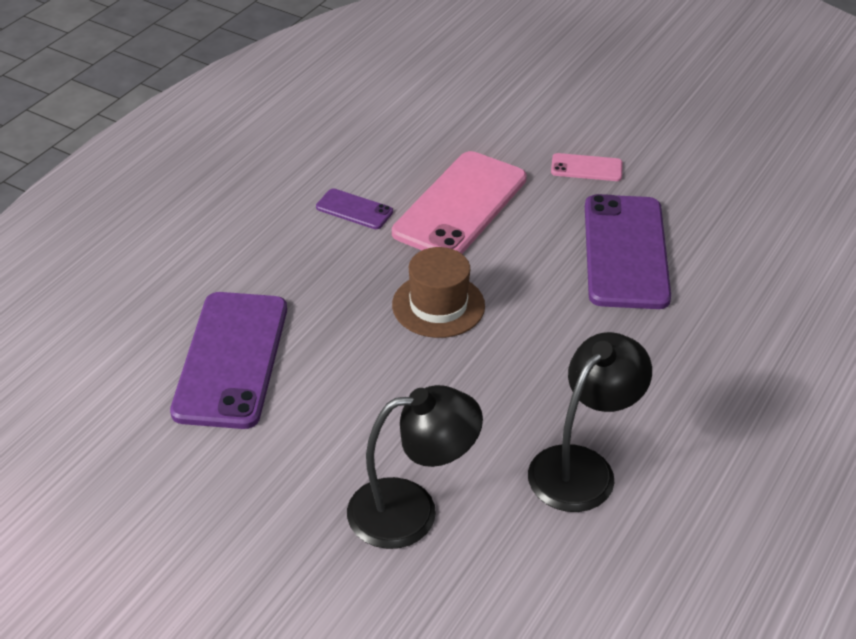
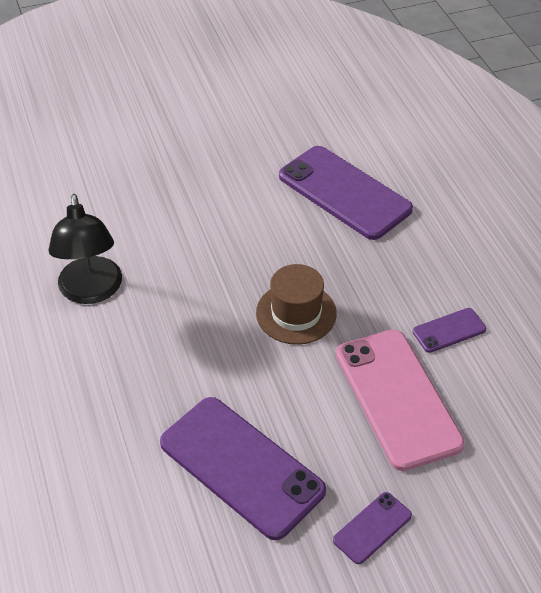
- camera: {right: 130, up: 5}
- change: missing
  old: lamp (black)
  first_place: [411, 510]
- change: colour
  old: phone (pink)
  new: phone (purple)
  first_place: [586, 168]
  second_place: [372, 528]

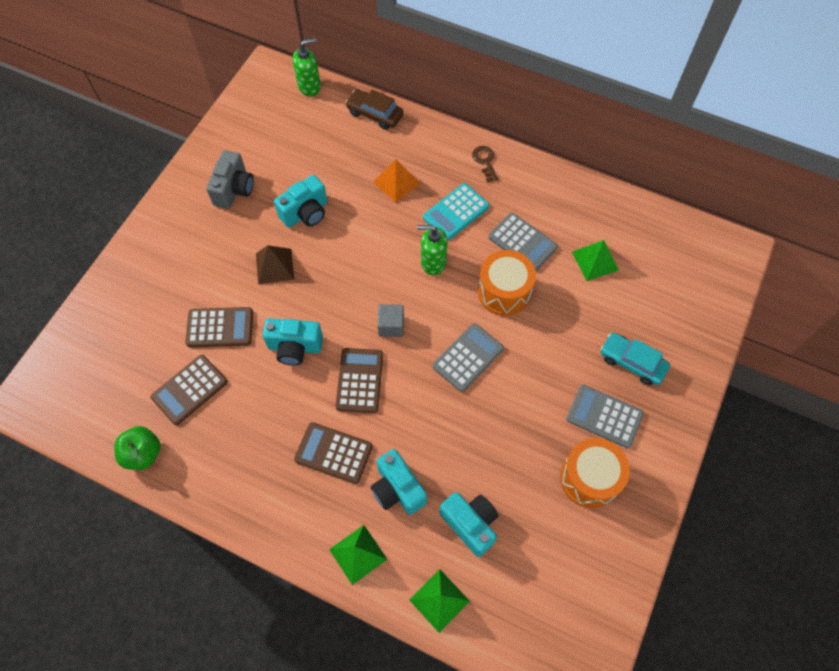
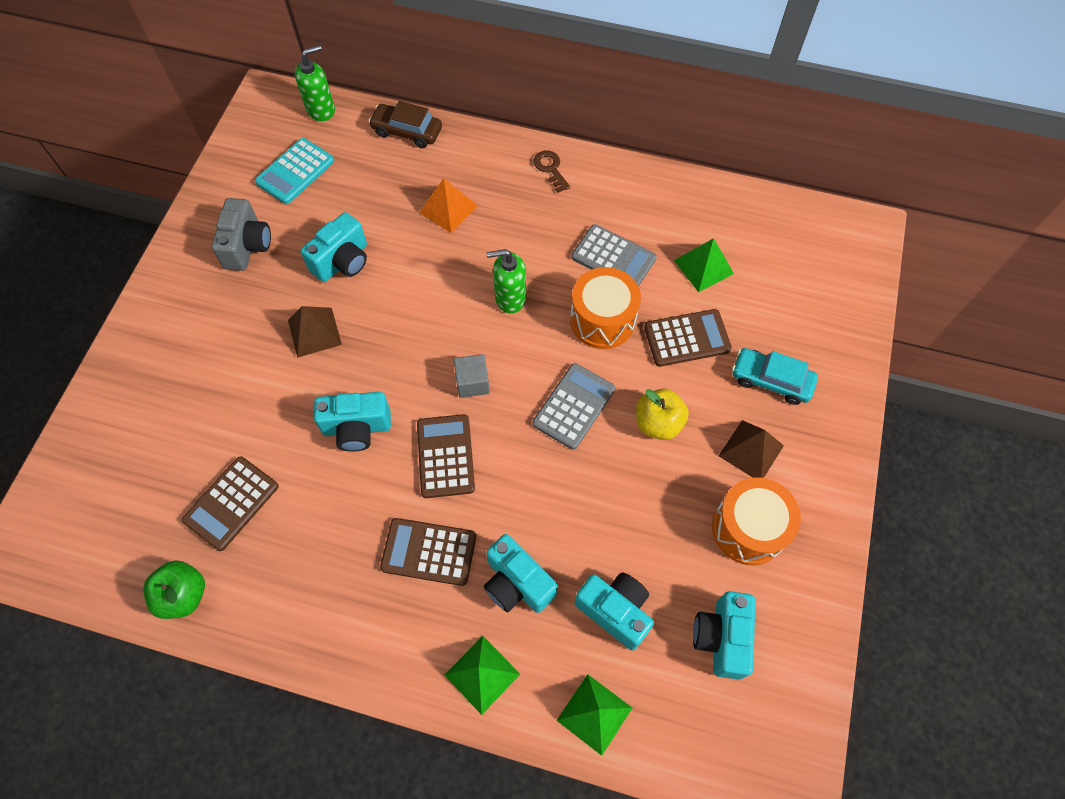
- camera: {right: -10, up: 0}
- change: appeared
  new: apple (yellow)
  second_place: [658, 423]
- change: appeared
  new: camera (turquoise)
  second_place: [721, 638]
- change: relocated
  old: calculator (brown)
  first_place: [220, 327]
  second_place: [687, 338]
- change: relocated
  old: calculator (turquoise)
  first_place: [456, 212]
  second_place: [295, 172]
- change: exchanged
  old: calculator (grey)
  new: pyramid (brown)
  first_place: [604, 416]
  second_place: [751, 450]

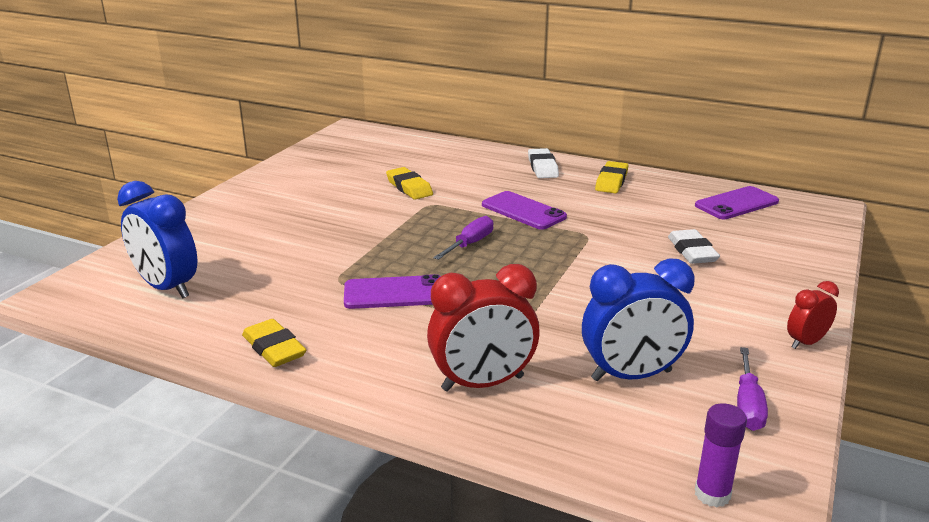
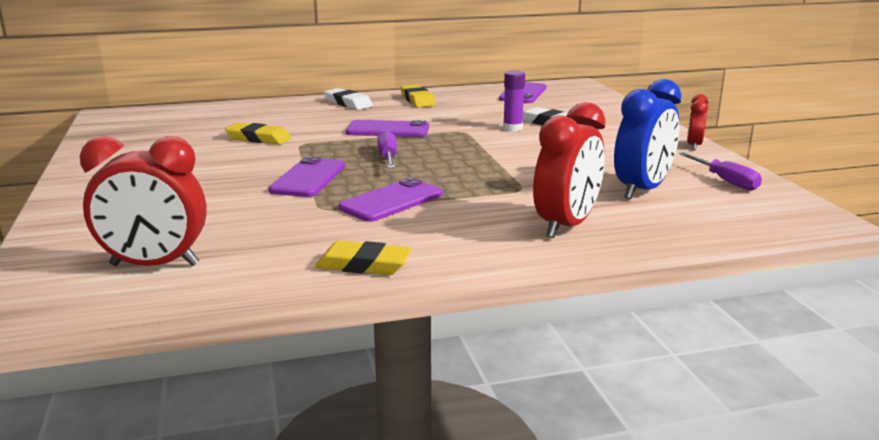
- camera: {right: -40, up: -5}
- change: appeared
  new: phone (purple)
  second_place: [308, 178]
- change: relocated
  old: glue stick (purple)
  first_place: [712, 494]
  second_place: [512, 128]
- change: colour
  old: clock (blue)
  new: clock (red)
  first_place: [166, 287]
  second_place: [154, 265]

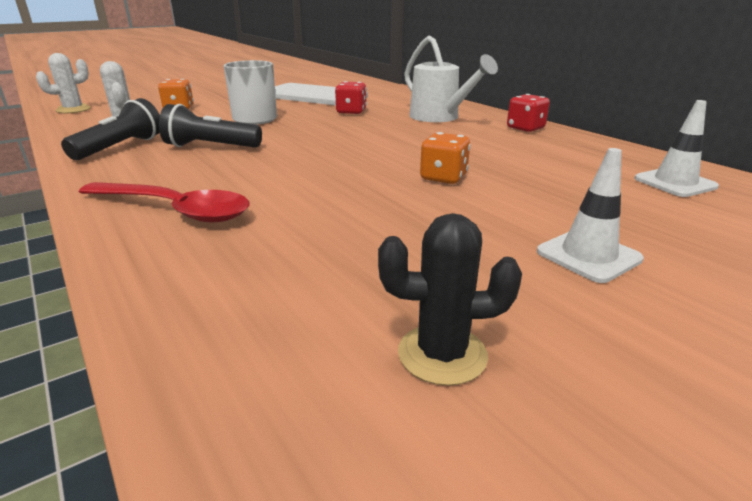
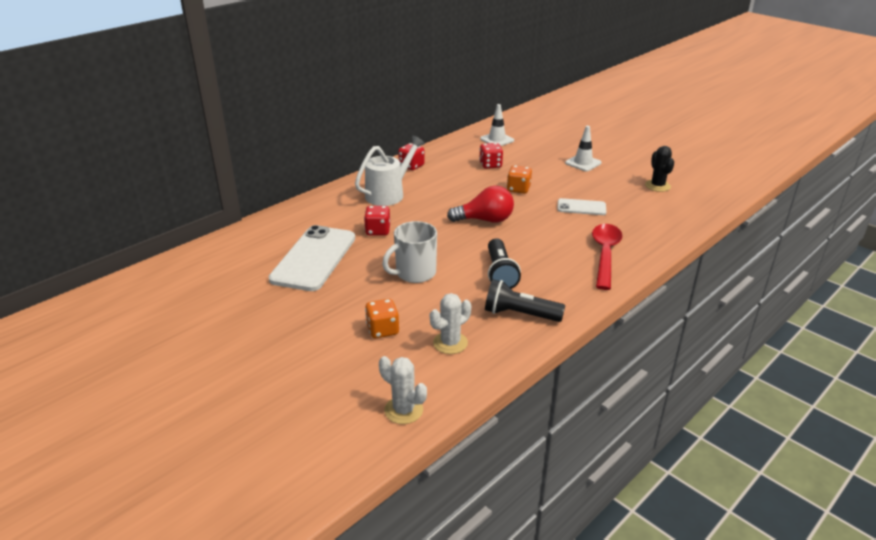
- camera: {right: -100, up: 5}
- change: appeared
  new: light bulb (red)
  second_place: [485, 220]
- change: appeared
  new: dice (red)
  second_place: [490, 165]
- change: appeared
  new: phone (white)
  second_place: [581, 207]

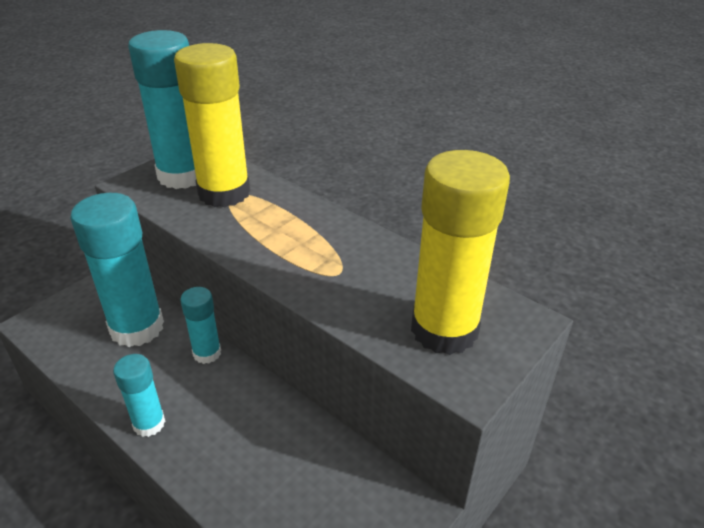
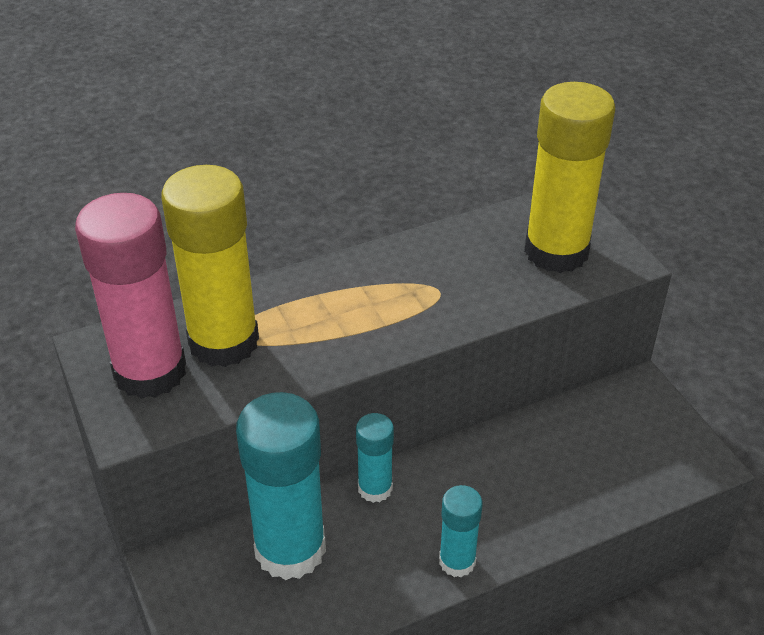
- camera: {right: -65, up: 5}
- change: colour
  old: glue stick (turquoise)
  new: glue stick (pink)
  first_place: [183, 175]
  second_place: [150, 371]

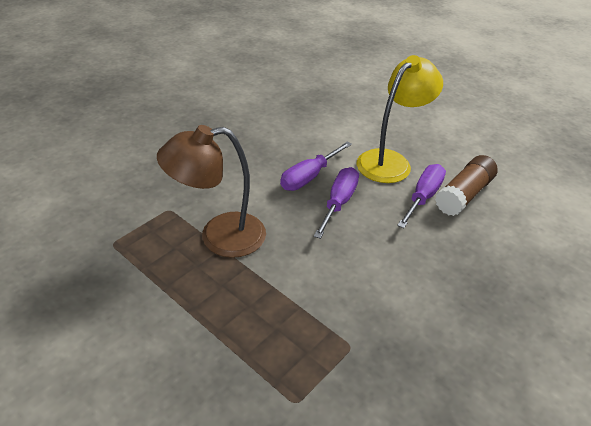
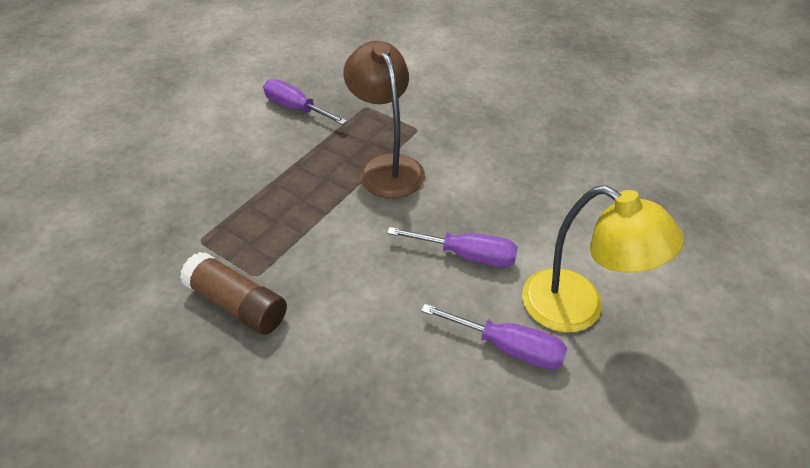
- camera: {right: 85, up: 5}
- change: relocated
  old: screwdriver (purple)
  first_place: [309, 177]
  second_place: [296, 108]
- change: relocated
  old: glue stick (brown)
  first_place: [463, 195]
  second_place: [237, 304]

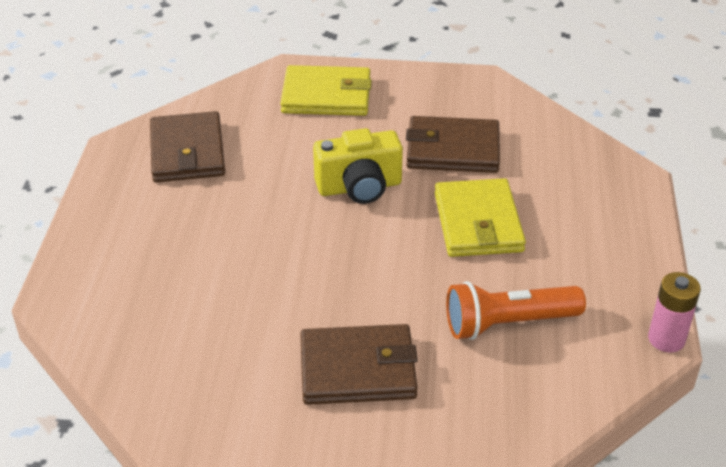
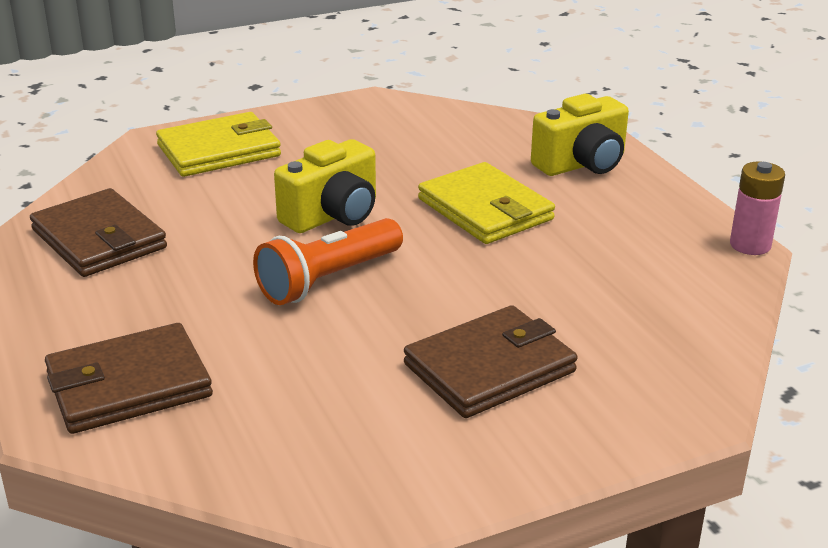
- camera: {right: -30, up: -10}
- change: appeared
  new: camera (yellow)
  second_place: [582, 164]
- change: relocated
  old: wallet (brown)
  first_place: [452, 149]
  second_place: [128, 385]
- change: relocated
  old: flashlight (orange)
  first_place: [508, 324]
  second_place: [328, 280]

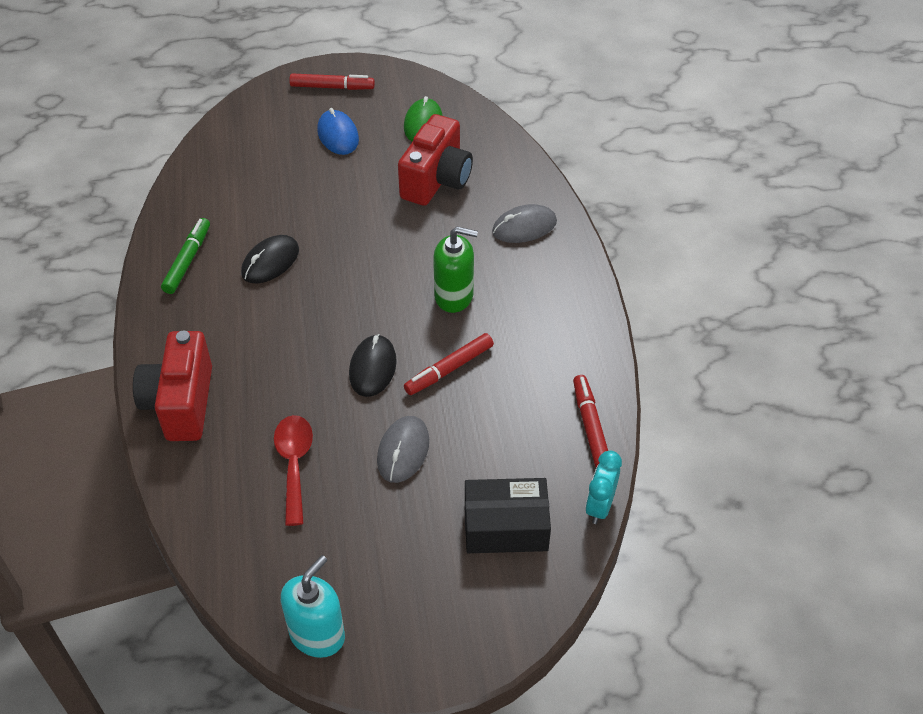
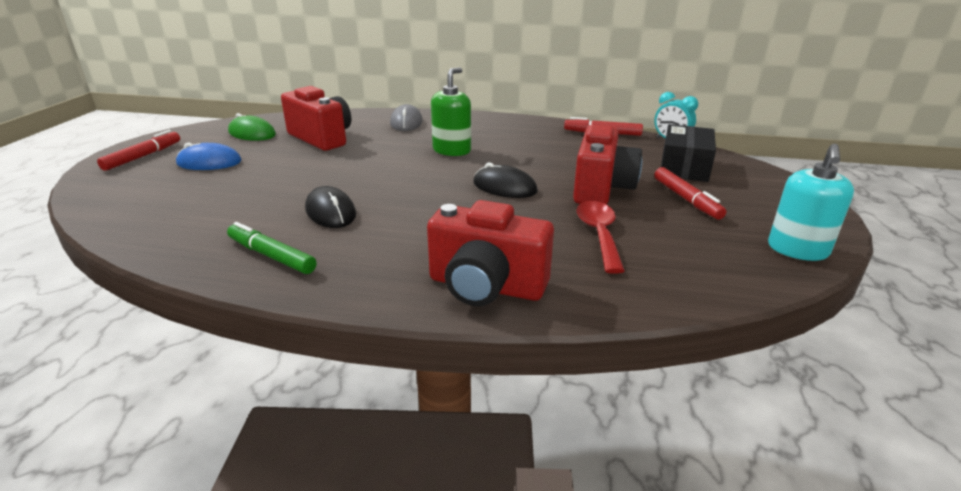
- camera: {right: -70, up: -20}
- change: relocated
  old: marker (red)
  first_place: [449, 369]
  second_place: [686, 199]
- change: exchanged
  old: mouse (grey)
  new: camera (red)
  first_place: [403, 451]
  second_place: [601, 189]
- change: spun
  old: spoon (red)
  first_place: [294, 464]
  second_place: [599, 234]
  degrees: 75
- change: spun
  old: soap dispenser (turquoise)
  first_place: [317, 634]
  second_place: [797, 250]
  degrees: -120

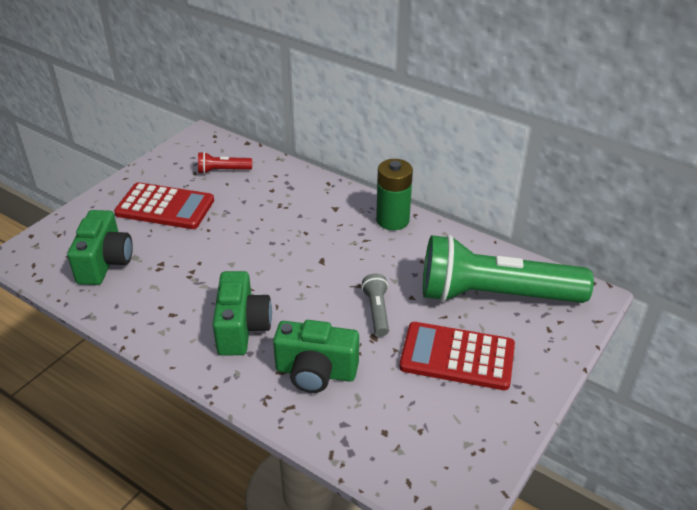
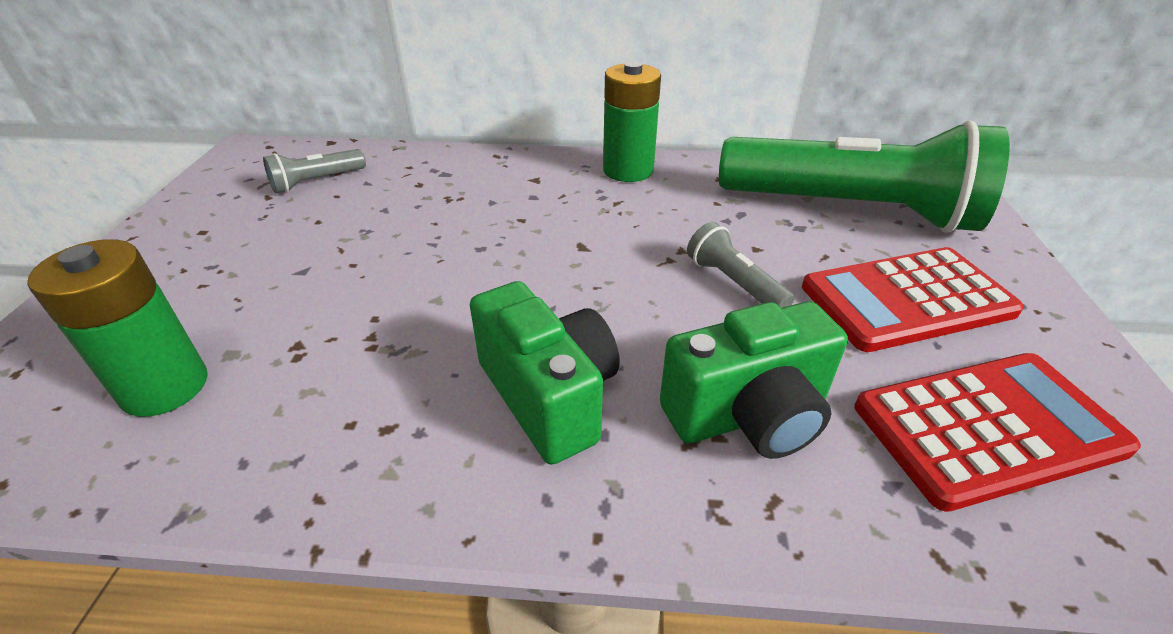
- camera: {right: -30, up: 0}
- change: relocated
  old: calculator (red)
  first_place: [165, 207]
  second_place: [987, 428]
- change: exchanged
  old: camera (green)
  new: battery (green)
  first_place: [105, 262]
  second_place: [165, 387]
- change: colour
  old: flashlight (red)
  new: flashlight (grey)
  first_place: [223, 170]
  second_place: [317, 181]
- change: spun
  old: flashlight (green)
  first_place: [495, 295]
  second_place: [850, 210]
  degrees: -135

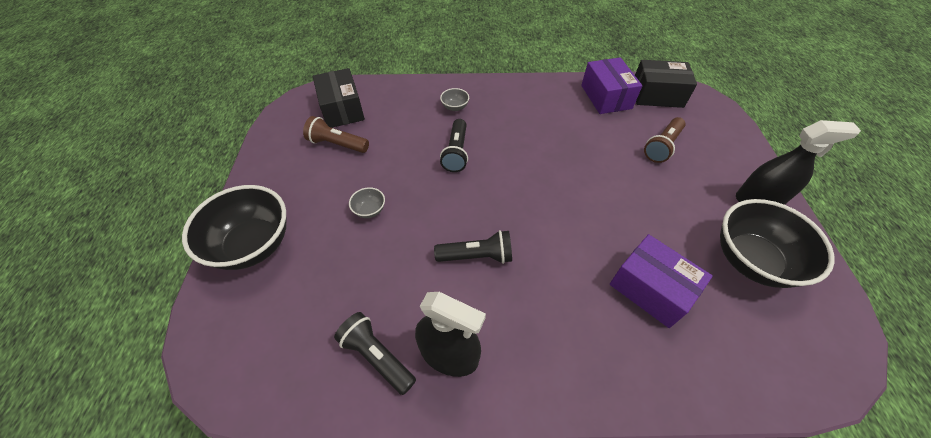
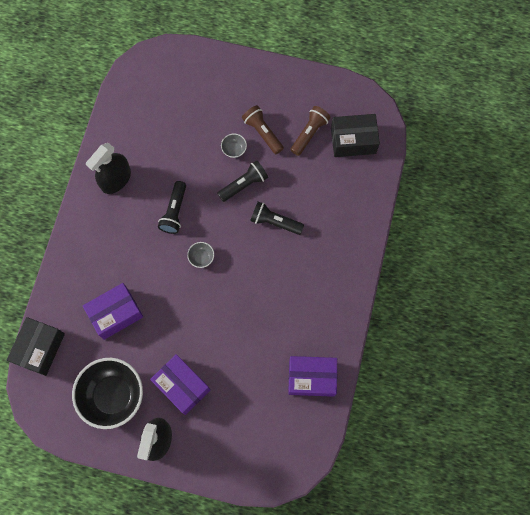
- camera: {right: 105, up: 20}
- change: missing
  old: bowl (black)
  first_place: [253, 245]
- change: appeared
  new: box (purple)
  second_place: [182, 386]
- change: relocated
  old: flashlight (black)
  first_place: [377, 356]
  second_place: [244, 184]
- change: relocated
  old: bowl (grey)
  first_place: [455, 107]
  second_place: [201, 257]
- change: relocated
  old: box (black)
  first_place: [657, 95]
  second_place: [40, 348]
- change: relocated
  old: flashlight (brown)
  first_place: [662, 146]
  second_place: [262, 132]

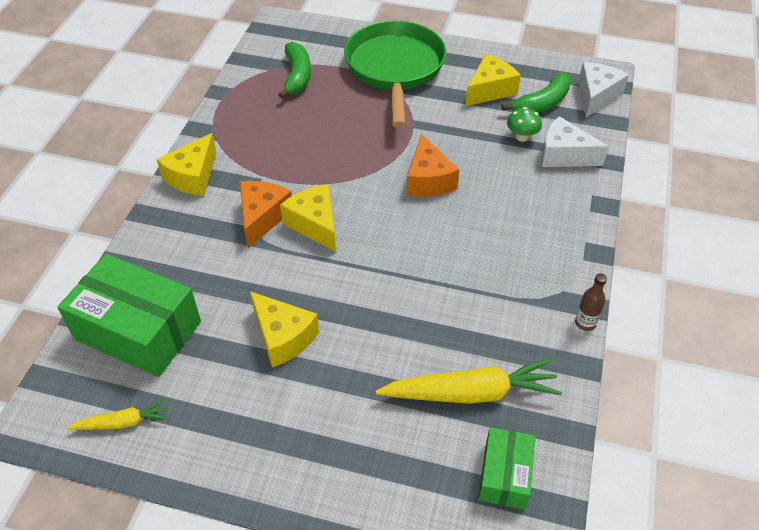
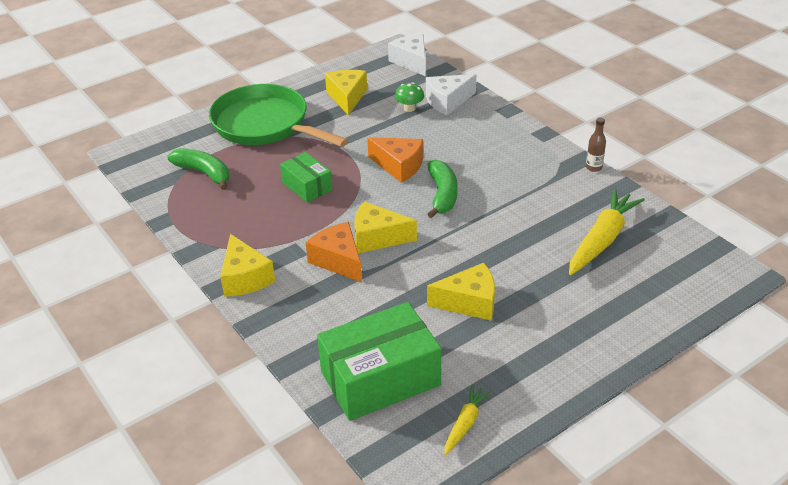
- camera: {right: -50, up: -10}
- change: relocated
  old: box (green)
  first_place: [505, 475]
  second_place: [307, 186]
- change: relocated
  old: banana (green)
  first_place: [541, 104]
  second_place: [442, 195]

